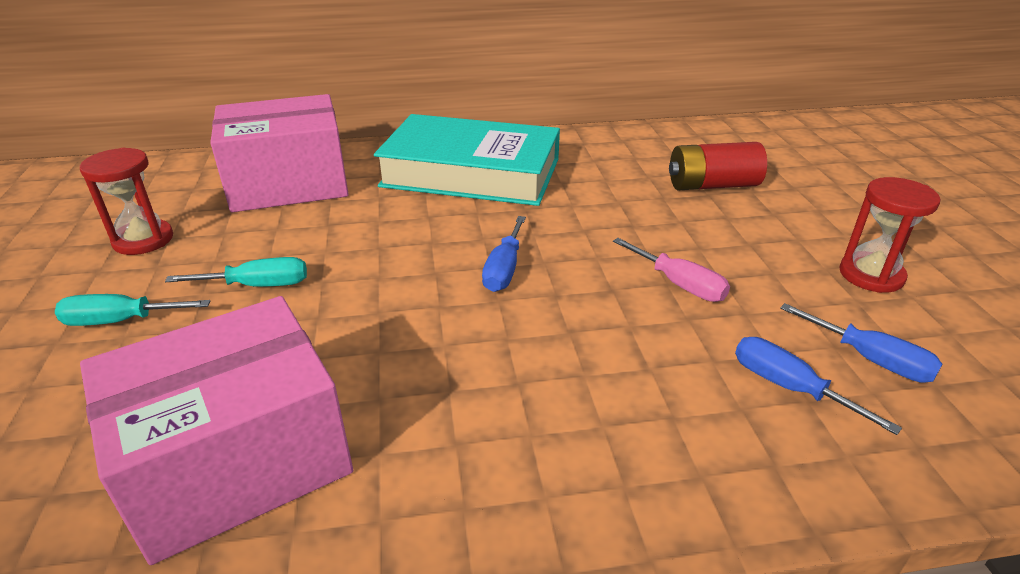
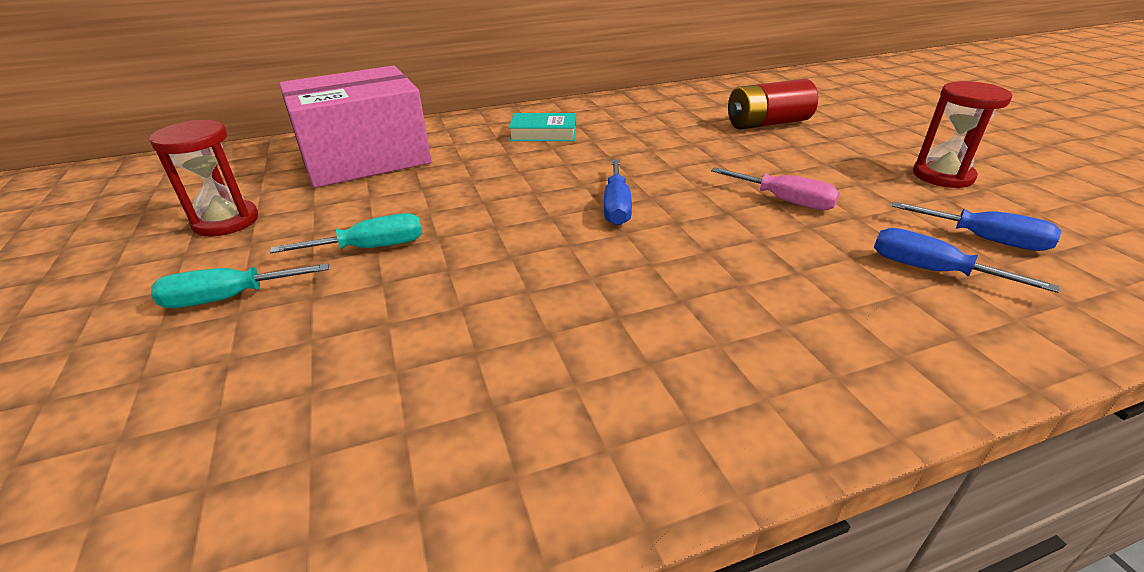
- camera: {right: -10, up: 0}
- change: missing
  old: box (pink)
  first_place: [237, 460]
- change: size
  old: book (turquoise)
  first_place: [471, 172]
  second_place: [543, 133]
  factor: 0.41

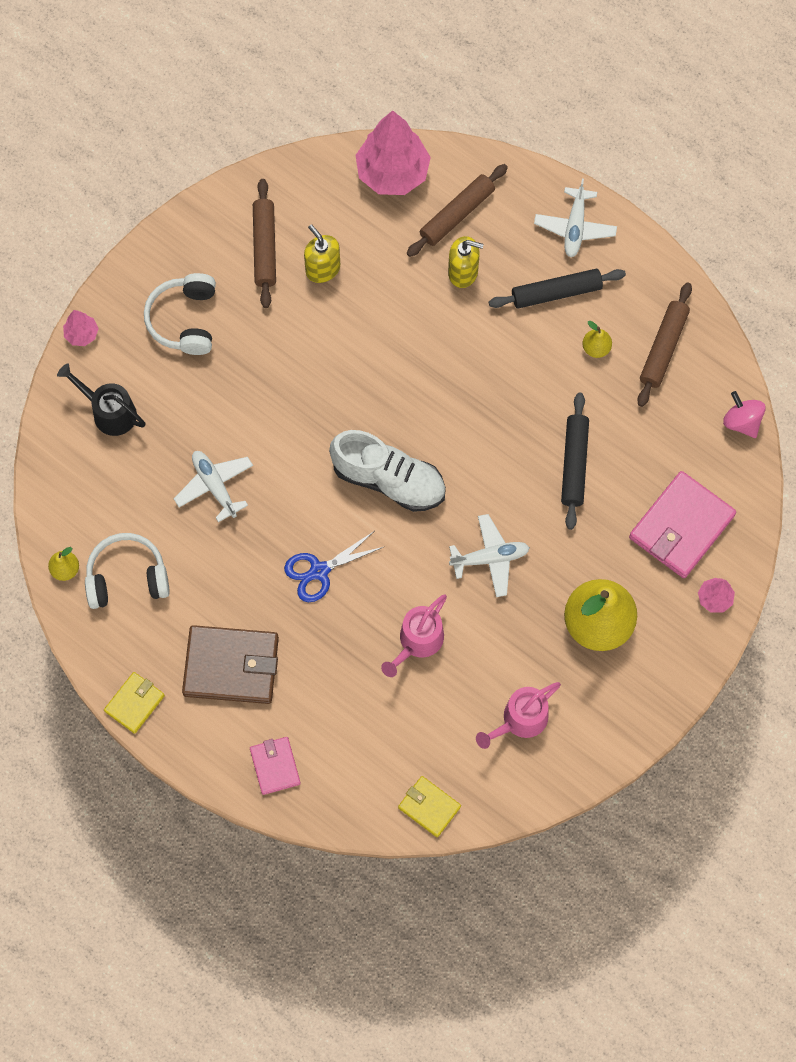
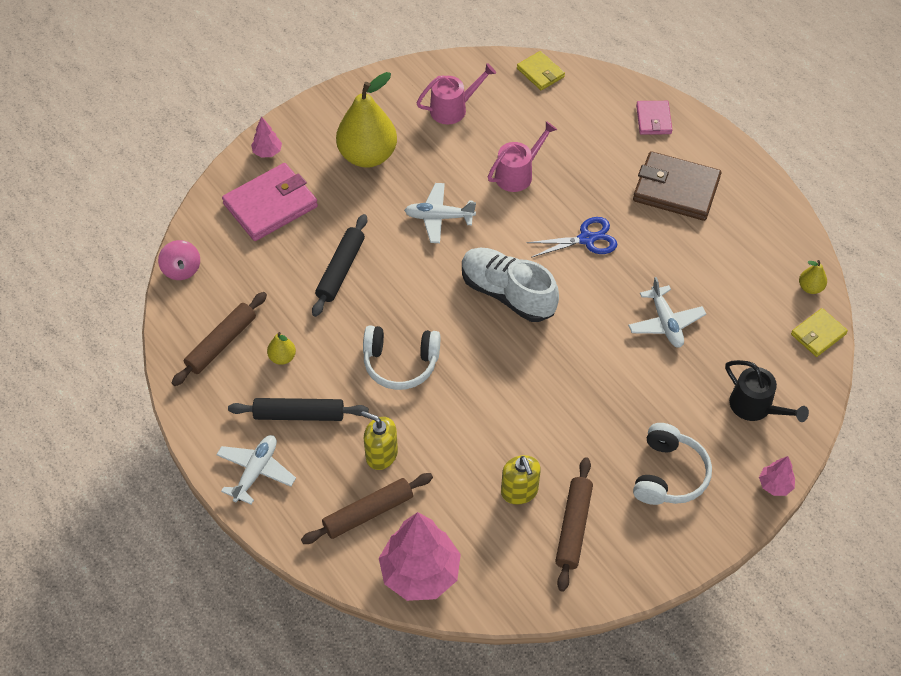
- camera: {right: -165, up: -15}
- change: relocated
  old: headphones (white)
  first_place: [127, 577]
  second_place: [400, 363]
- change: relocated
  old: wallet (yellow)
  first_place: [134, 703]
  second_place: [818, 334]

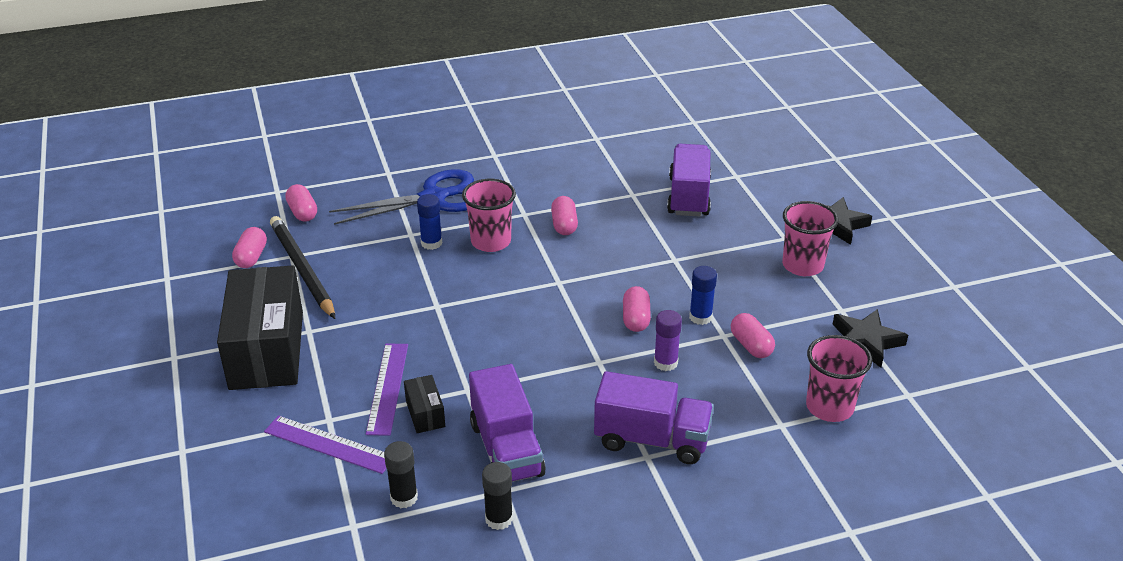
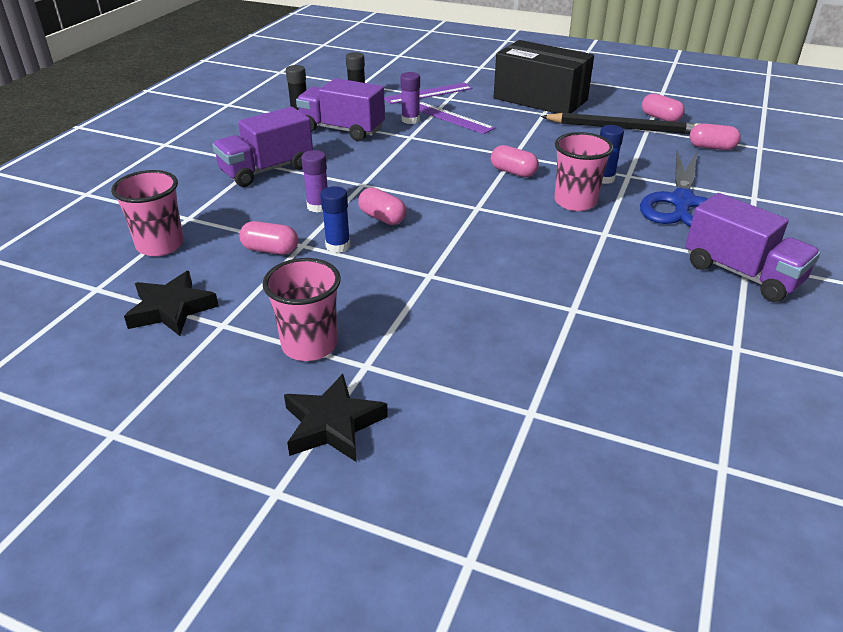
- camera: {right: 130, up: 0}
- change: relocated
  old: capsule (pink)
  first_place: [564, 225]
  second_place: [513, 172]
- change: relocated
  old: truck (purple)
  first_place: [688, 197]
  second_place: [742, 274]
- change: exchanged
  old: box (black)
  new: glue stick (purple)
  first_place: [425, 413]
  second_place: [410, 120]

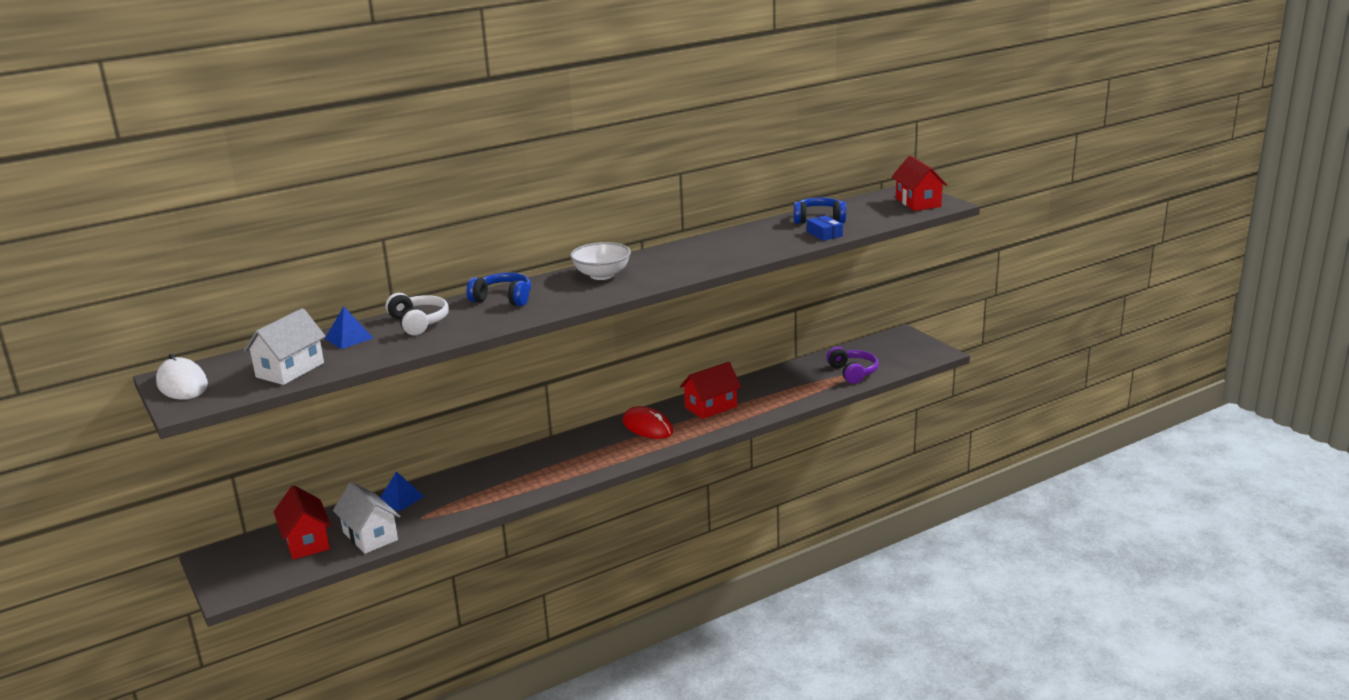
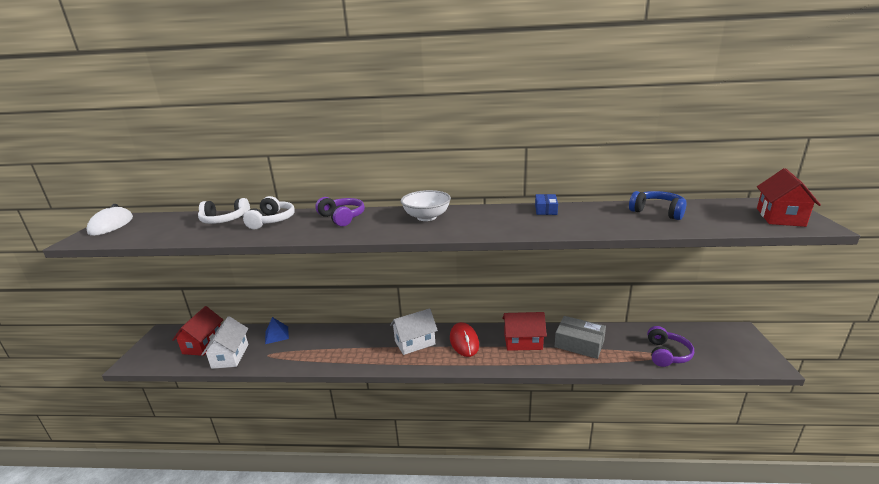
- camera: {right: 35, up: 0}
- change: appeared
  new: box (grey)
  second_place: [579, 344]
- change: relocated
  old: house (white)
  first_place: [290, 370]
  second_place: [415, 342]
- change: relocated
  old: box (blue)
  first_place: [824, 234]
  second_place: [546, 209]
- change: exchanged
  old: pyramid (blue)
  new: headphones (white)
  first_place: [349, 338]
  second_place: [224, 220]
- change: colour
  old: headphones (blue)
  new: headphones (purple)
  first_place: [503, 299]
  second_place: [342, 218]

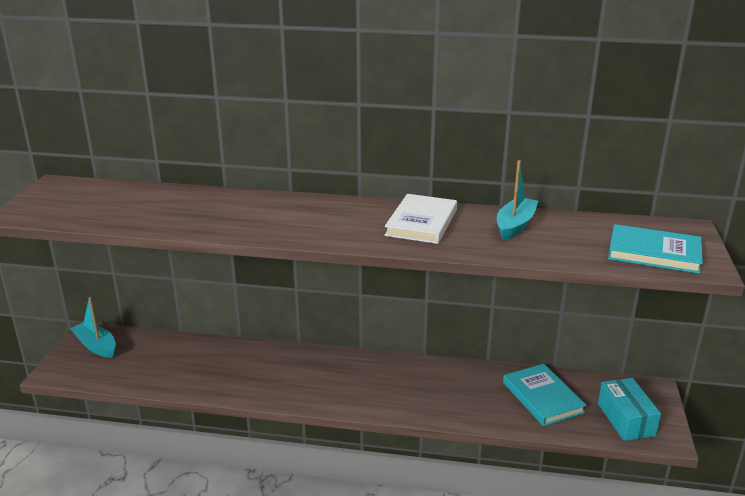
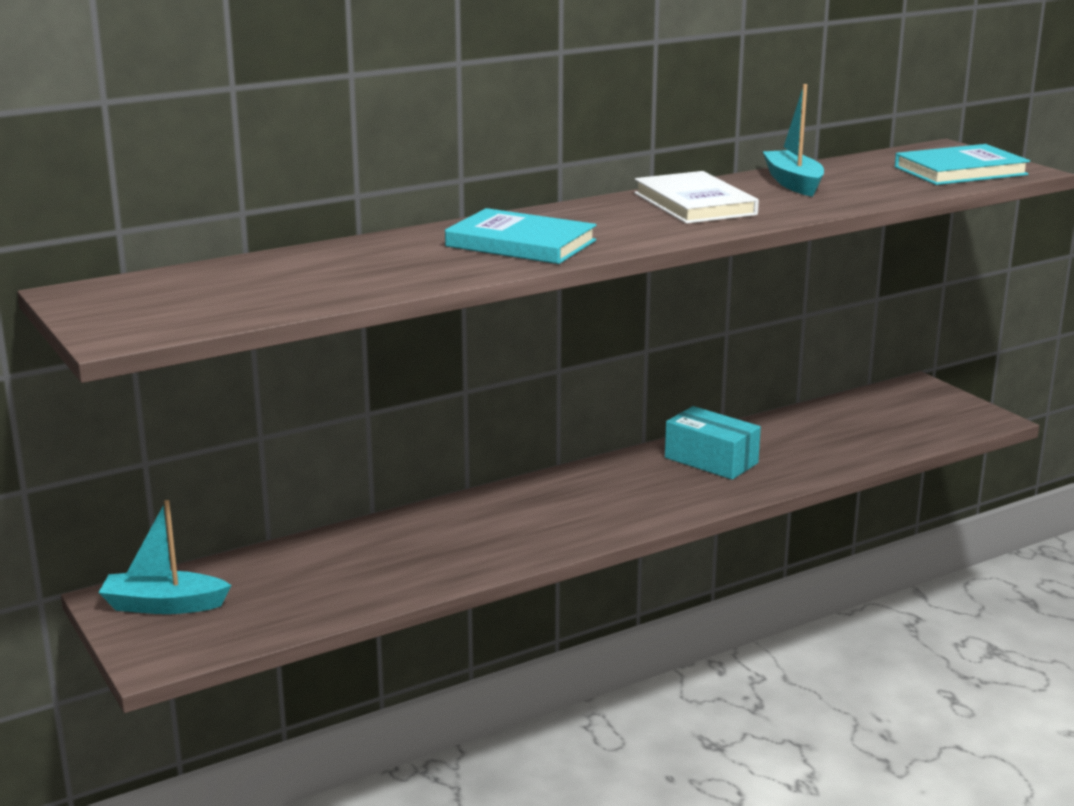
- camera: {right: -40, up: -5}
- change: relocated
  old: book (turquoise)
  first_place: [542, 397]
  second_place: [521, 243]
- change: relocated
  old: box (turquoise)
  first_place: [626, 419]
  second_place: [711, 460]

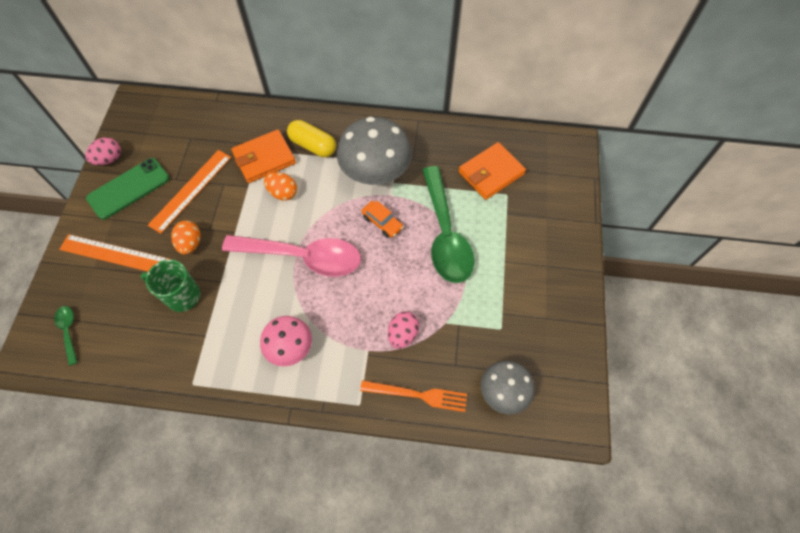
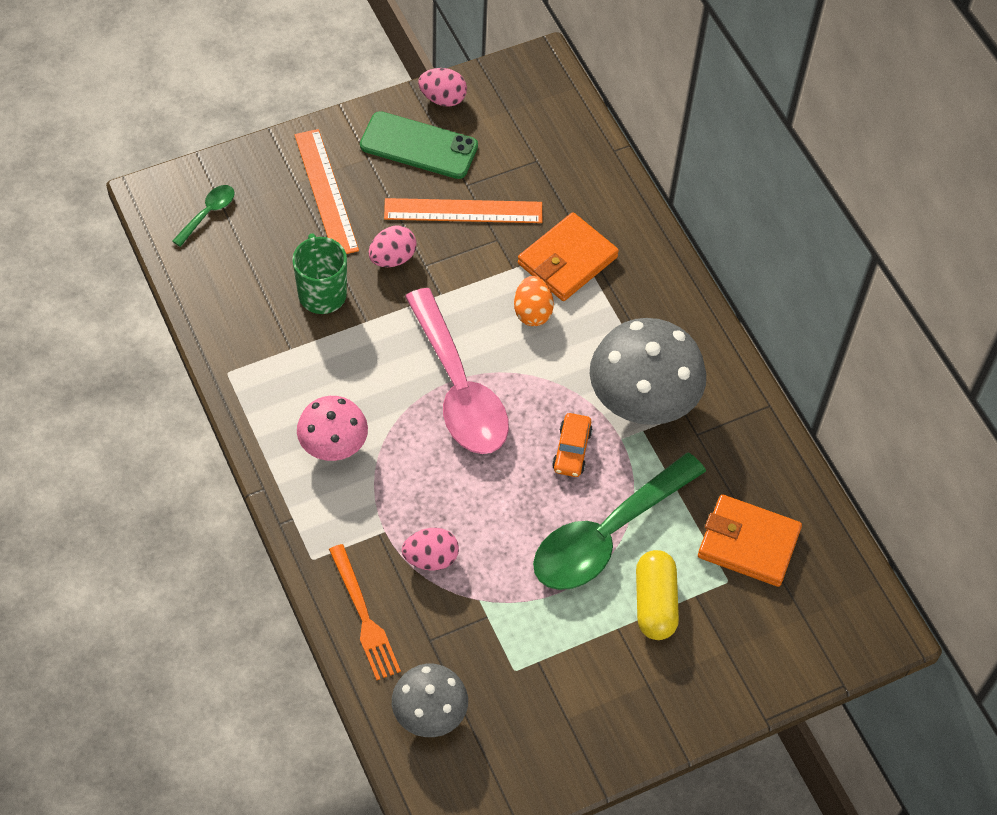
- camera: {right: 55, up: -5}
- change: relocated
  old: capsule (yellow)
  first_place: [313, 146]
  second_place: [655, 603]
- change: colour
  old: egg (orange)
  new: egg (pink)
  first_place: [190, 243]
  second_place: [392, 258]
- change: spun
  old: wallet (orange)
  first_place: [264, 158]
  second_place: [567, 260]
  degrees: -75

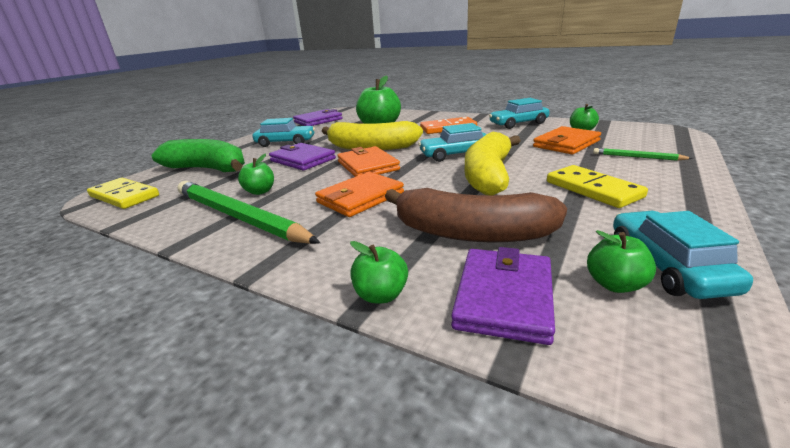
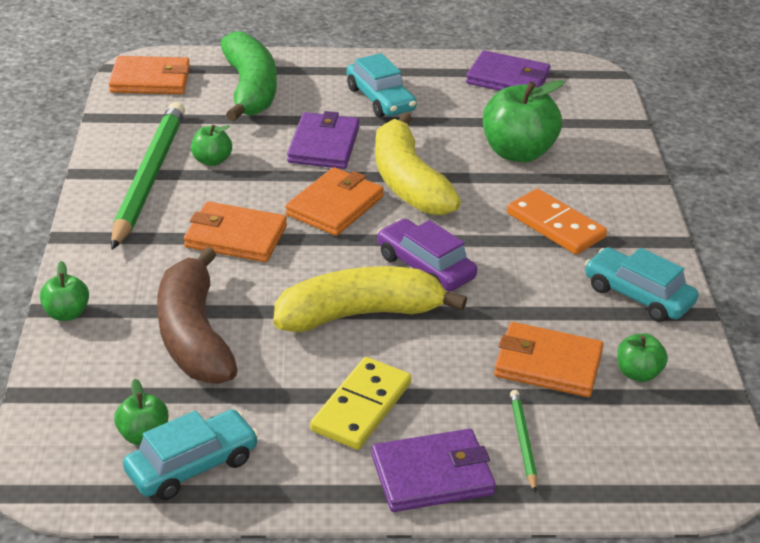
- camera: {right: 55, up: 10}
- change: relocated
  old: wallet (purple)
  first_place: [503, 297]
  second_place: [432, 475]
- change: exchanged
  old: domino (yellow)
  new: wallet (orange)
  first_place: [124, 196]
  second_place: [150, 80]
- change: colour
  old: car (turquoise)
  new: car (purple)
  first_place: [455, 154]
  second_place: [425, 267]

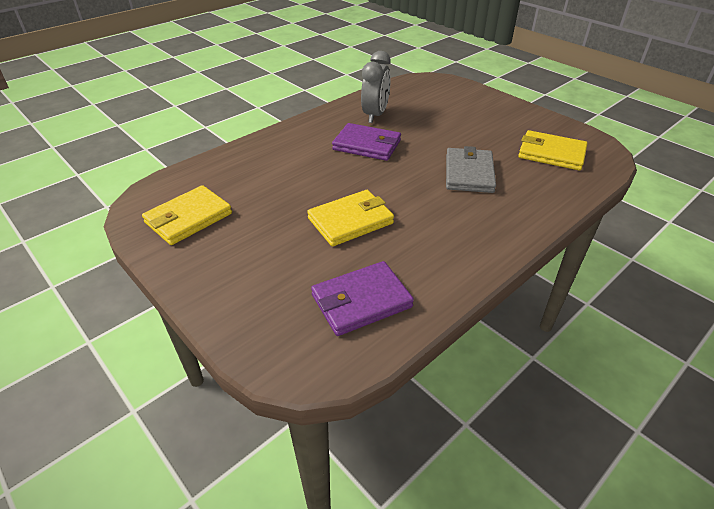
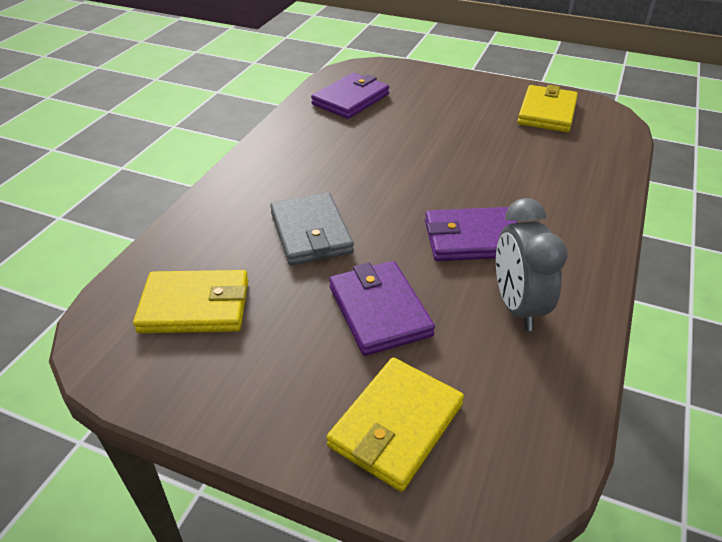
- camera: {right: 155, up: 0}
- change: appeared
  new: wallet (purple)
  second_place: [379, 311]
- change: relocated
  old: wallet (yellow)
  first_place: [350, 221]
  second_place: [396, 425]

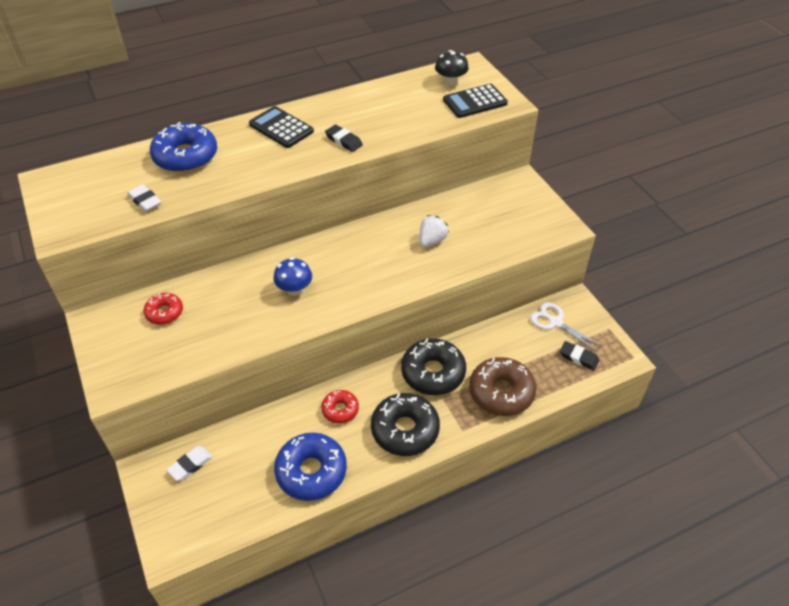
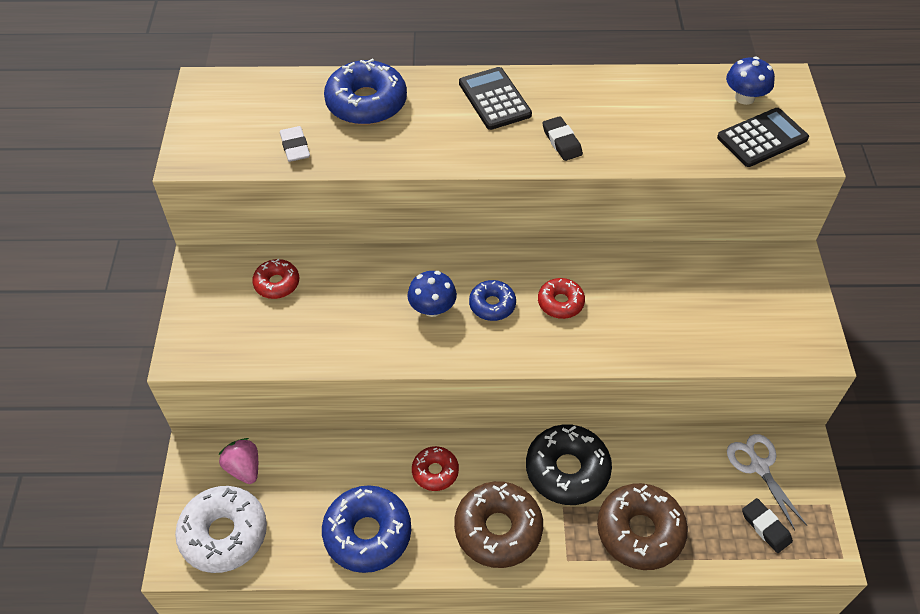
- camera: {right: 25, up: 5}
- change: missing
  old: strawberry (white)
  first_place: [431, 241]
- change: appeared
  new: donut (white)
  second_place: [224, 534]
- change: appeared
  new: donut (blue)
  second_place: [492, 305]
- change: appeared
  new: donut (red)
  second_place: [560, 303]
- change: exchanged
  old: eraser (white)
  new: strawberry (pink)
  first_place: [190, 465]
  second_place: [244, 468]
- change: colour
  old: donut (black)
  new: donut (brown)
  first_place: [405, 430]
  second_place: [498, 529]
- change: colour
  old: mushroom (black)
  new: mushroom (blue)
  first_place: [450, 81]
  second_place: [744, 97]
- change: spun
  old: calculator (black)
  first_place: [475, 102]
  second_place: [762, 138]
  degrees: 150

